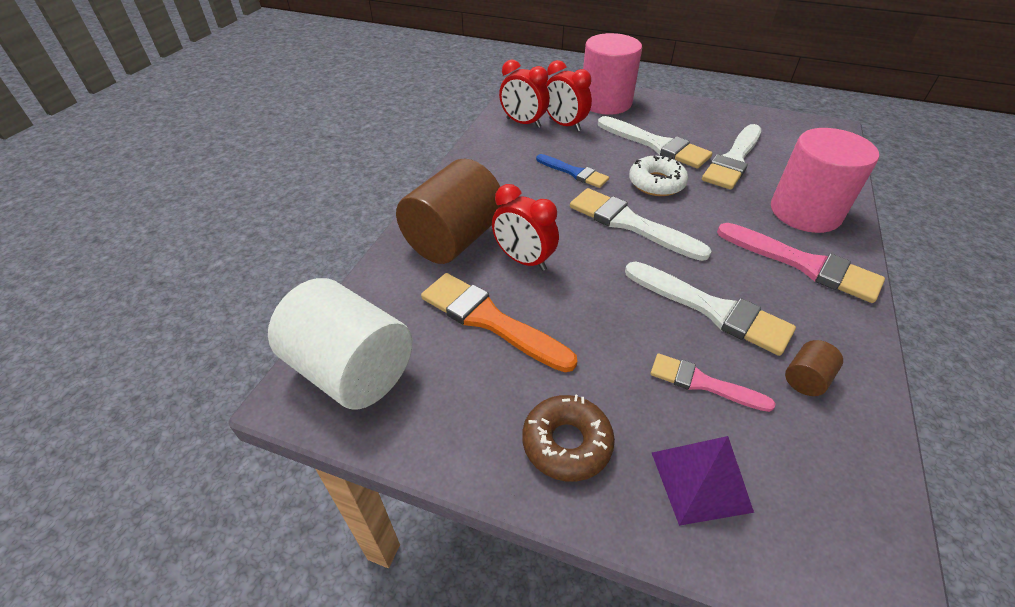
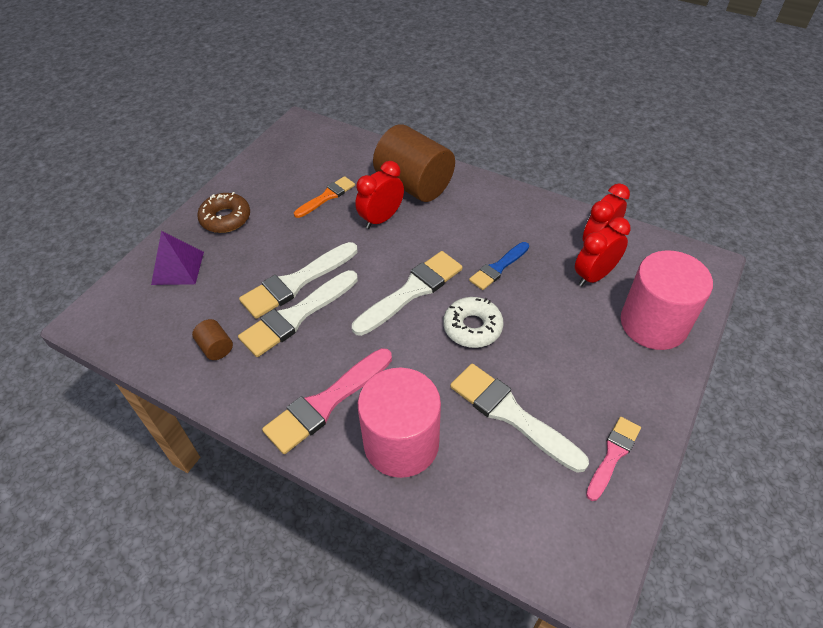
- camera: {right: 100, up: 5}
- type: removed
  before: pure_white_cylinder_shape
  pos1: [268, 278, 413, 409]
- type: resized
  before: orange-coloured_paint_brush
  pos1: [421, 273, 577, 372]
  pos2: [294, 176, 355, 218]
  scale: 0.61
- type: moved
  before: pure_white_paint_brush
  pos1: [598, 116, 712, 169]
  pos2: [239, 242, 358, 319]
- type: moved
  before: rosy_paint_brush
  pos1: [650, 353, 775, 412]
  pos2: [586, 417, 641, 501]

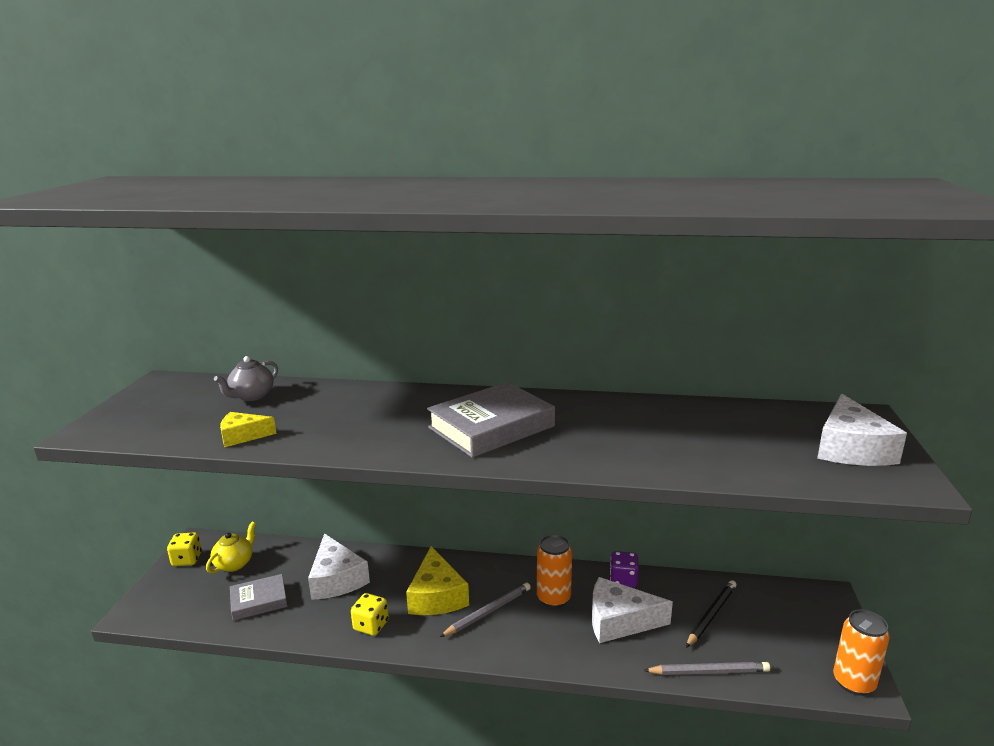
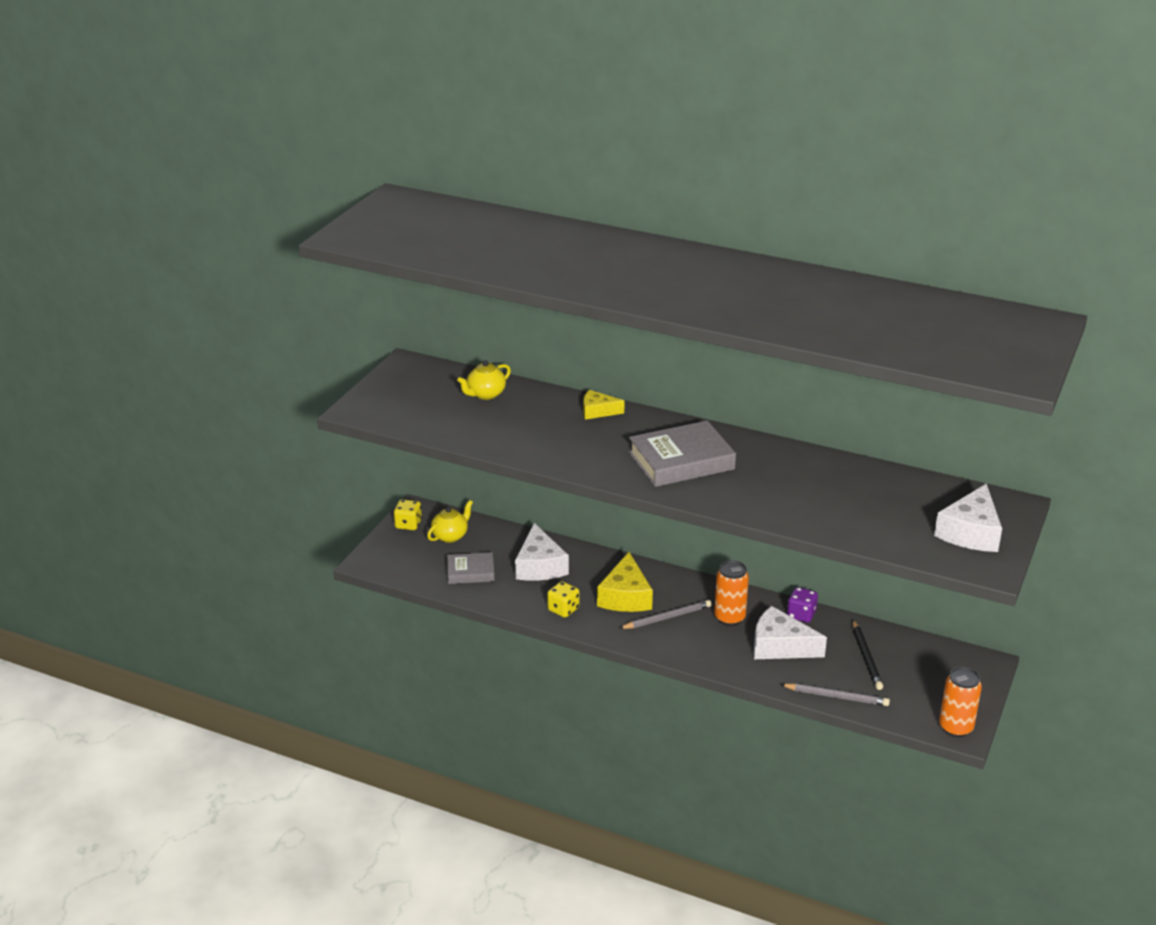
- camera: {right: 15, up: 10}
- type: recoloured
  before: gray_tea_pot
  after: bright_yellow_tea_pot
  pos1: [214, 356, 278, 401]
  pos2: [457, 361, 511, 400]
- type: moved
  before: bright_yellow_piece_of_cheese
  pos1: [220, 412, 277, 447]
  pos2: [583, 390, 625, 420]
- type: turned
  before: black_wooden_pencil
  pos1: [686, 580, 737, 648]
  pos2: [852, 620, 883, 690]
  turn: 120

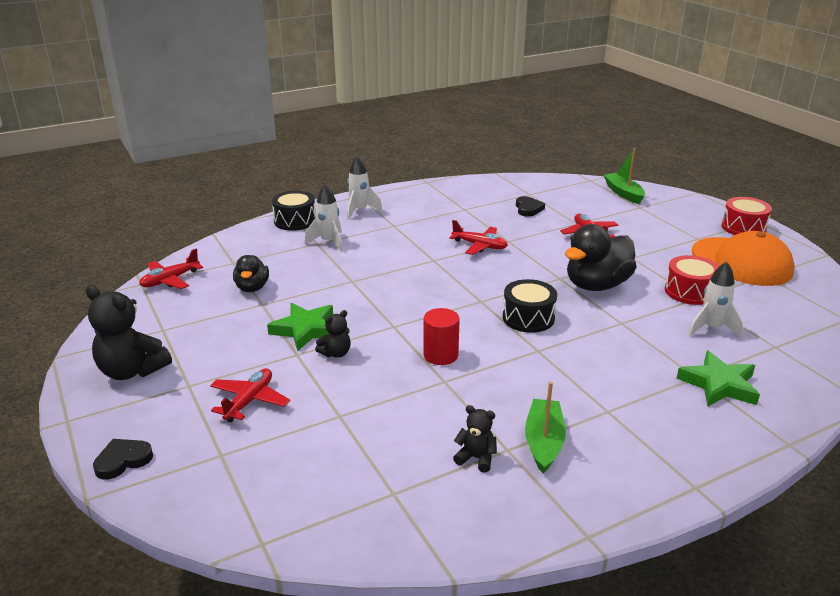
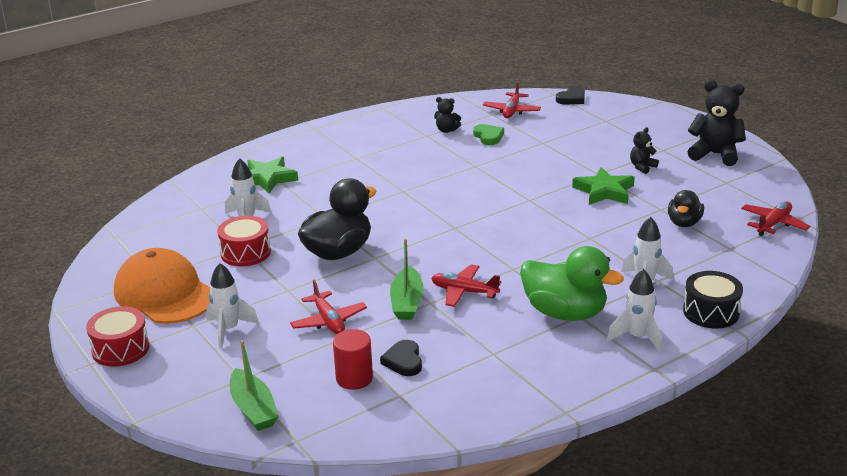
- camera: {right: 175, up: 0}
- type: moved
  before: black_love_heart
  pos1: [93, 439, 153, 479]
  pos2: [556, 87, 585, 105]
- type: moved
  before: scarlet_plane
  pos1: [210, 368, 290, 422]
  pos2: [483, 82, 541, 118]
- type: turned
  before: black_rubber_duck
  pos1: [233, 255, 269, 292]
  pos2: [668, 190, 704, 227]
  turn: -150
- type: moved
  before: black_stuffed_bear
  pos1: [315, 310, 351, 358]
  pos2: [630, 127, 659, 174]
- type: moved
  before: scarlet_cylinder_shape
  pos1: [423, 308, 460, 365]
  pos2: [333, 329, 373, 390]
- type: removed
  before: black_drum
  pos1: [503, 279, 557, 333]
- type: moved
  before: emerald_sailboat
  pos1: [525, 382, 566, 473]
  pos2: [390, 239, 423, 320]
- type: added
  after: pure_white_spaceship
  pos2: [206, 263, 259, 348]
- type: added
  after: emerald_love_heart
  pos2: [473, 124, 504, 145]
- type: added
  after: emerald_rubber_duck
  pos2: [520, 246, 624, 321]

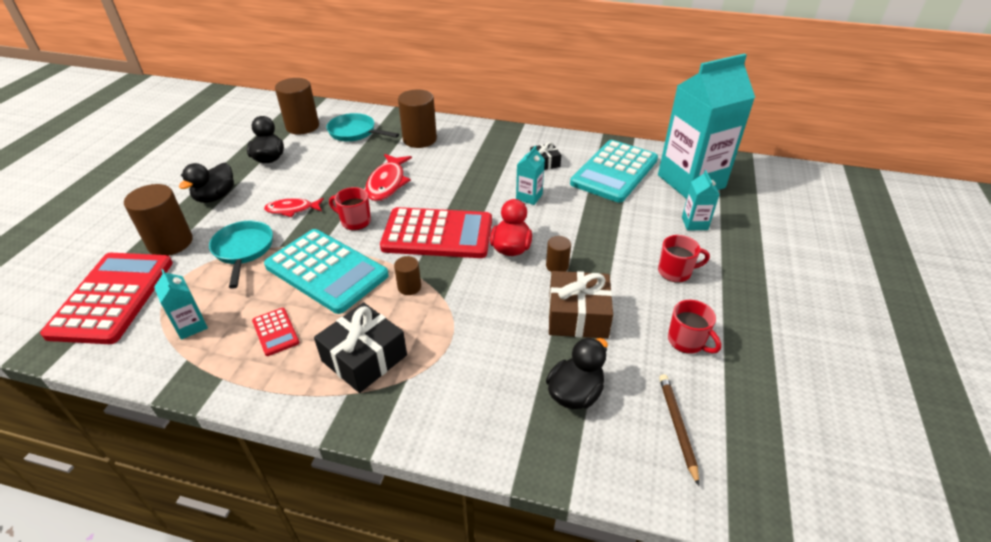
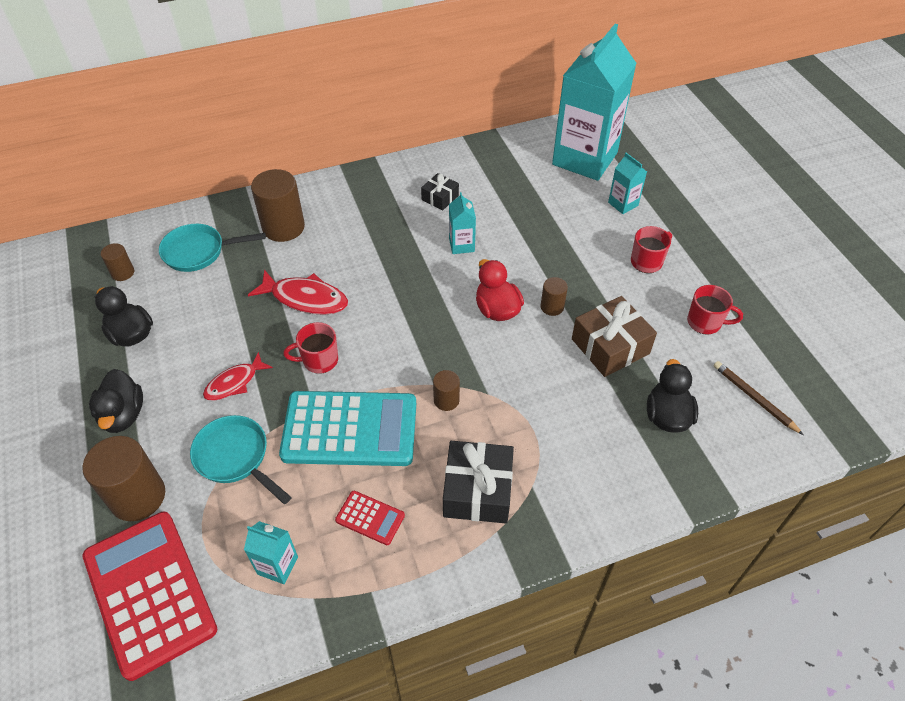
- camera: {right: -35, up: 10}
- type: resized
  before: russet_cylinder_shape
  pos1: [275, 78, 319, 135]
  pos2: [101, 243, 134, 281]
  scale: 0.51
- type: turned
  before: scarlet_toy_fish
  pos1: [365, 154, 412, 201]
  pos2: [248, 269, 348, 315]
  turn: -45
- type: removed
  before: scarlet_adding_machine
  pos1: [380, 207, 492, 258]
- type: removed
  before: aqua_adding_machine
  pos1: [570, 140, 658, 203]

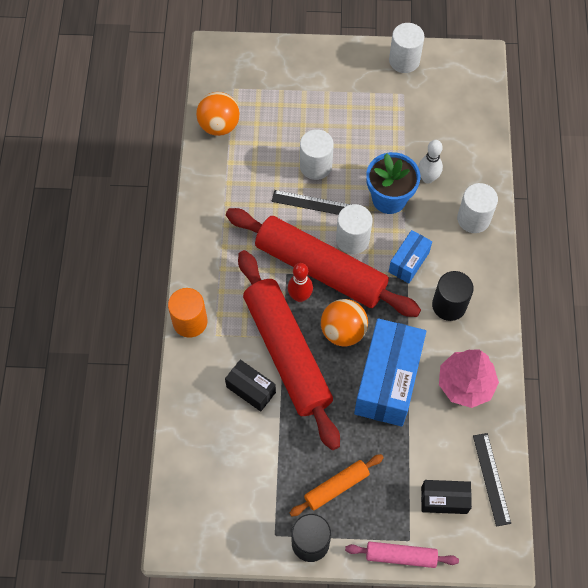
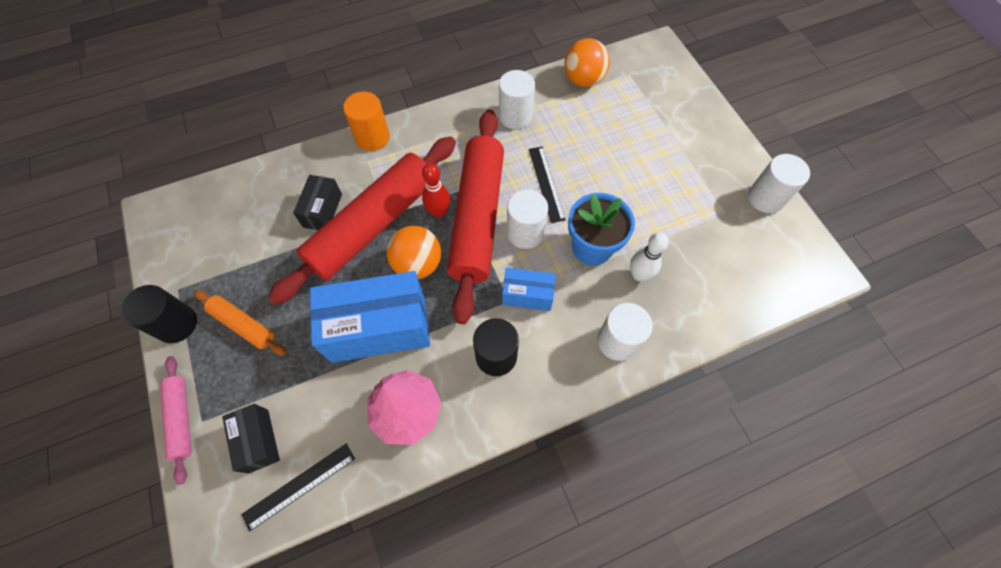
- camera: {right: 65, up: 0}
- type: moved
  before: pure_white_cylinder_shape
  pos1: [300, 129, 334, 180]
  pos2: [499, 70, 535, 129]

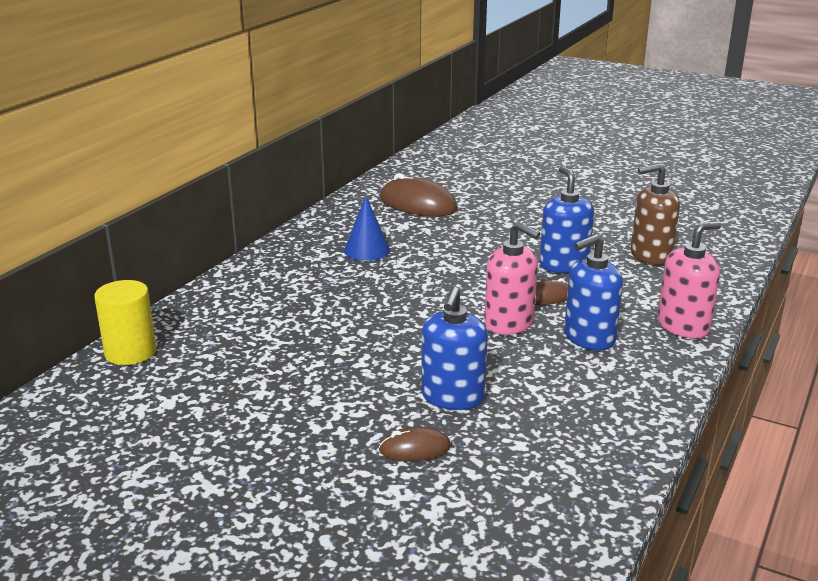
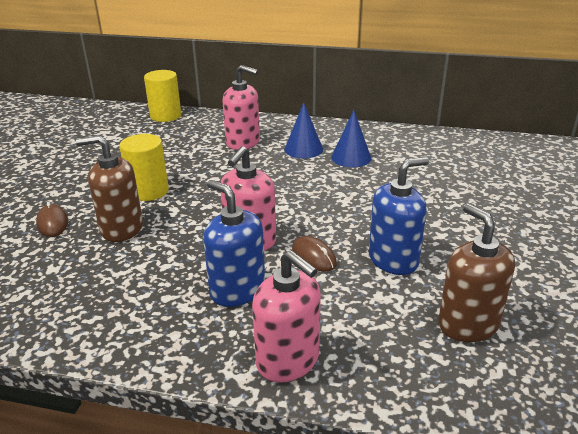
- camera: {right: 75, up: 5}
- type: removed
  before: russet_PC_mouse
  pos1: [380, 173, 457, 216]
- type: recoloured
  before: blue_pump_bottle
  after: russet_pump_bottle
  pos1: [421, 287, 488, 410]
  pos2: [76, 135, 143, 242]
- type: added
  after: bright_yellow_cylinder_shape
  pos2: [119, 134, 169, 201]
- type: added
  after: rosy_pump_bottle
  pos2: [222, 65, 260, 150]
- type: added
  after: blue_cone
  pos2: [284, 103, 323, 158]

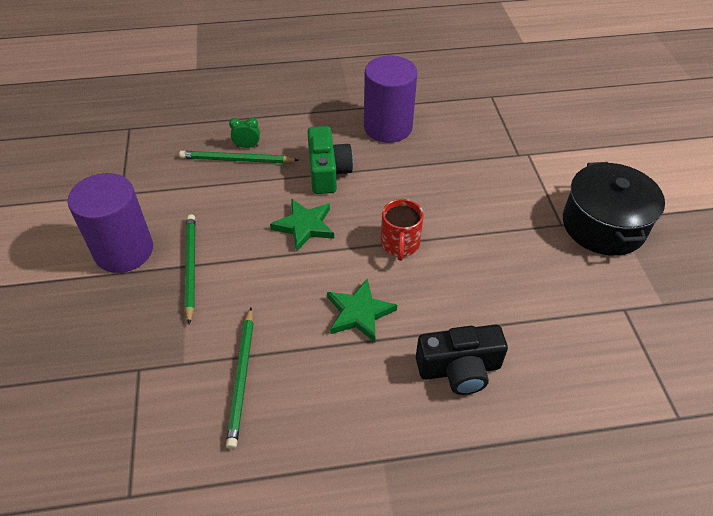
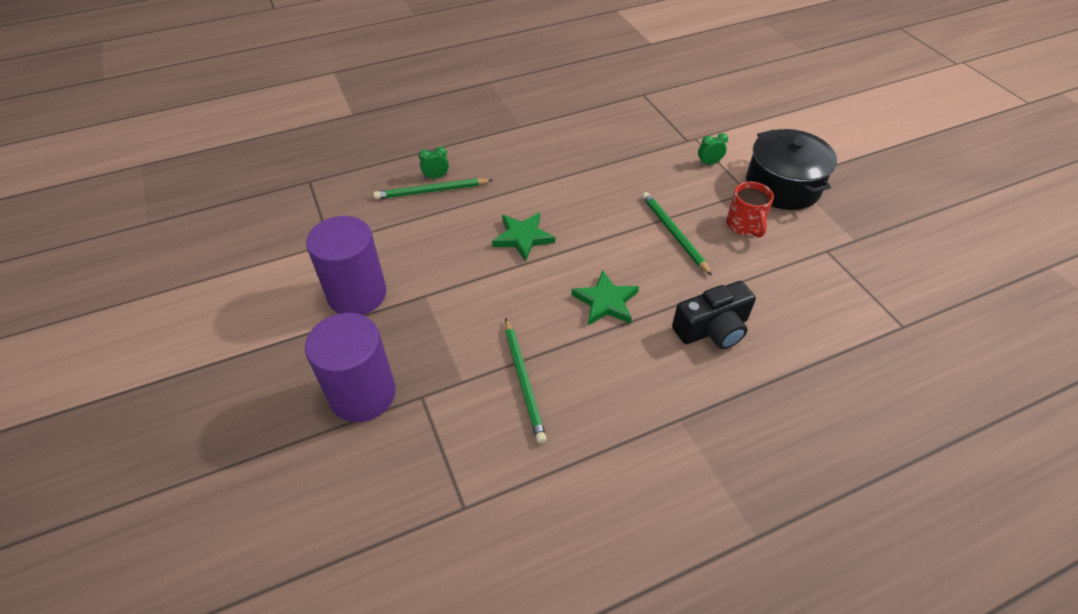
- camera: {right: -15, up: 0}
- type: moved
  before: emerald_wooden_pencil
  pos1: [185, 214, 195, 325]
  pos2: [642, 192, 712, 276]
- type: removed
  before: emerald_compact_camera
  pos1: [307, 126, 353, 194]
- type: moved
  before: violet_cylinder_shape
  pos1: [364, 56, 418, 143]
  pos2: [305, 313, 396, 422]
- type: moved
  before: scarlet_tea_mug
  pos1: [381, 199, 424, 261]
  pos2: [726, 182, 774, 238]
- type: added
  after: emerald_alarm_clock
  pos2: [698, 133, 728, 166]

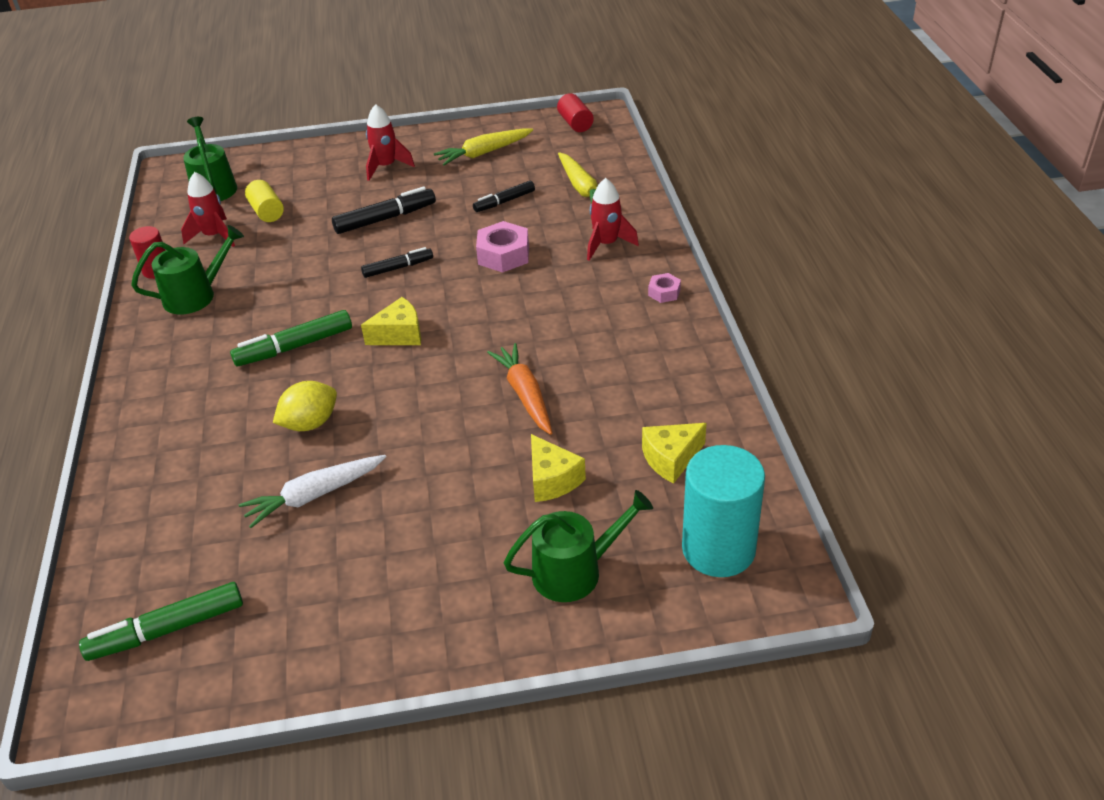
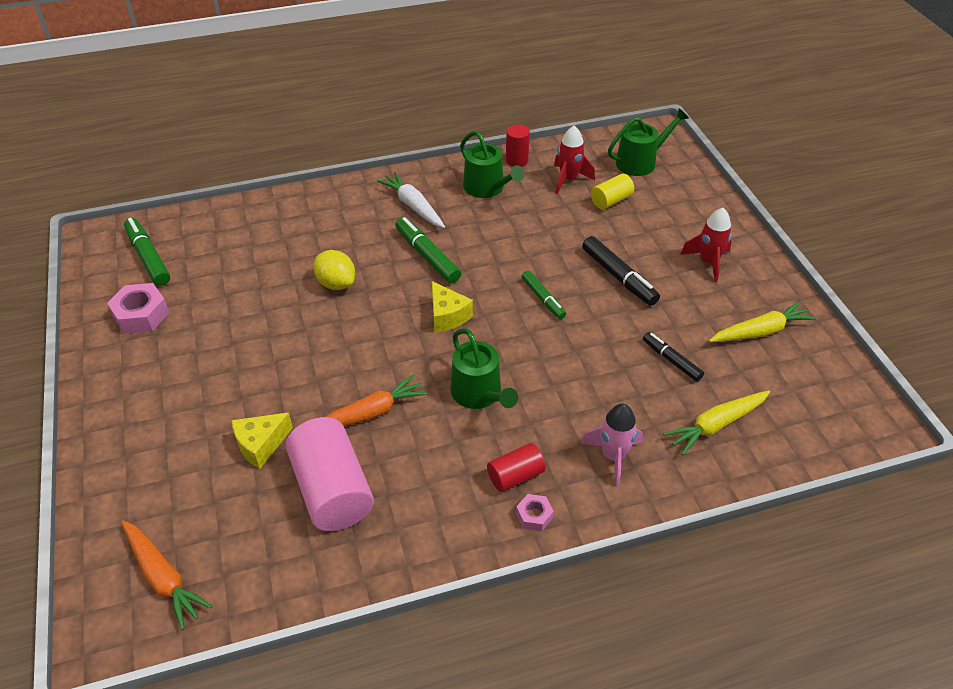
- camera: {right: 80, up: 5}
- type: moved
  before: pure_white_root_vegetable
  pos1: [239, 455, 386, 528]
  pos2: [377, 172, 445, 228]
- type: recoloured
  before: black_felt_pen
  after: emerald_felt_pen
  pos1: [361, 247, 433, 278]
  pos2: [522, 271, 566, 319]
- type: turned
  before: bright_yellow_root_vegetable
  pos1: [434, 129, 533, 165]
  pos2: [709, 301, 817, 342]
  turn: 105
- type: moved
  before: rosy_hexagon_nut
  pos1: [476, 221, 529, 273]
  pos2: [107, 283, 170, 334]
- type: moved
  before: emerald_sprinkling_can
  pos1: [504, 490, 653, 602]
  pos2: [450, 328, 518, 409]
- type: moved
  before: scarlet_cylinder_shape
  pos1: [557, 93, 594, 132]
  pos2: [487, 443, 546, 492]
- type: recoloured
  before: scarlet_spaceship
  after: rosy_spaceship
  pos1: [587, 178, 639, 261]
  pos2: [581, 404, 643, 487]
- type: removed
  before: bright_yellow_piece_of_cheese
  pos1: [642, 423, 707, 484]
- type: replaced
  before: aqua_cylinder_shape
  after: orange-coloured_root_vegetable
  pos1: [682, 445, 765, 577]
  pos2: [121, 520, 212, 630]
- type: added
  after: rosy_cylinder_shape
  pos2: [286, 417, 374, 531]

